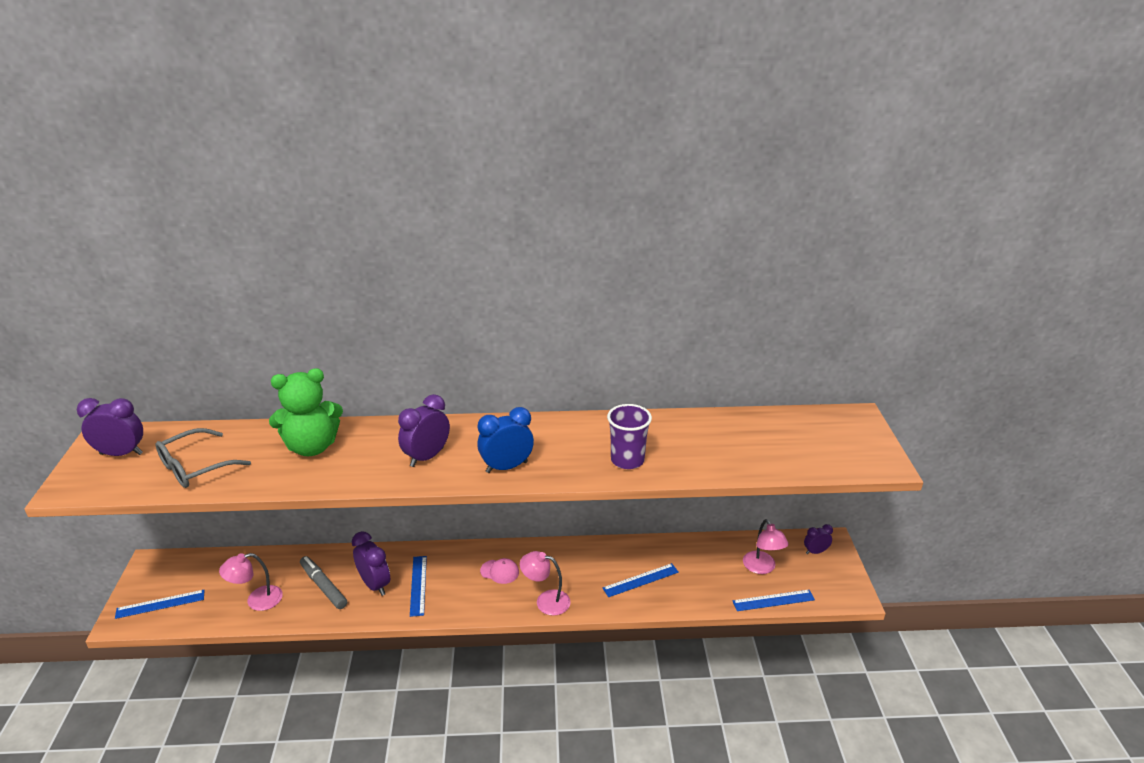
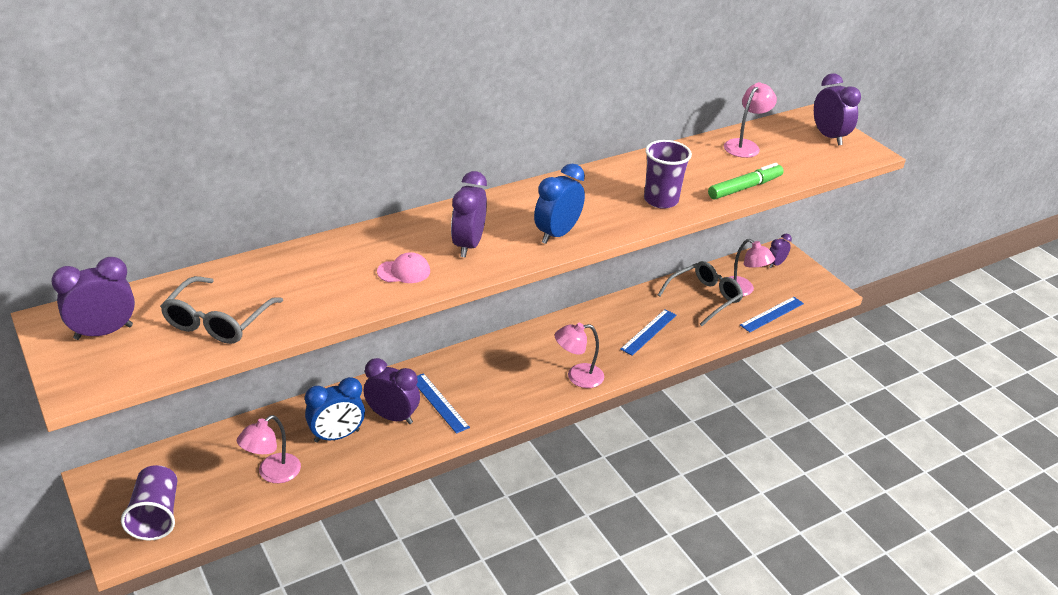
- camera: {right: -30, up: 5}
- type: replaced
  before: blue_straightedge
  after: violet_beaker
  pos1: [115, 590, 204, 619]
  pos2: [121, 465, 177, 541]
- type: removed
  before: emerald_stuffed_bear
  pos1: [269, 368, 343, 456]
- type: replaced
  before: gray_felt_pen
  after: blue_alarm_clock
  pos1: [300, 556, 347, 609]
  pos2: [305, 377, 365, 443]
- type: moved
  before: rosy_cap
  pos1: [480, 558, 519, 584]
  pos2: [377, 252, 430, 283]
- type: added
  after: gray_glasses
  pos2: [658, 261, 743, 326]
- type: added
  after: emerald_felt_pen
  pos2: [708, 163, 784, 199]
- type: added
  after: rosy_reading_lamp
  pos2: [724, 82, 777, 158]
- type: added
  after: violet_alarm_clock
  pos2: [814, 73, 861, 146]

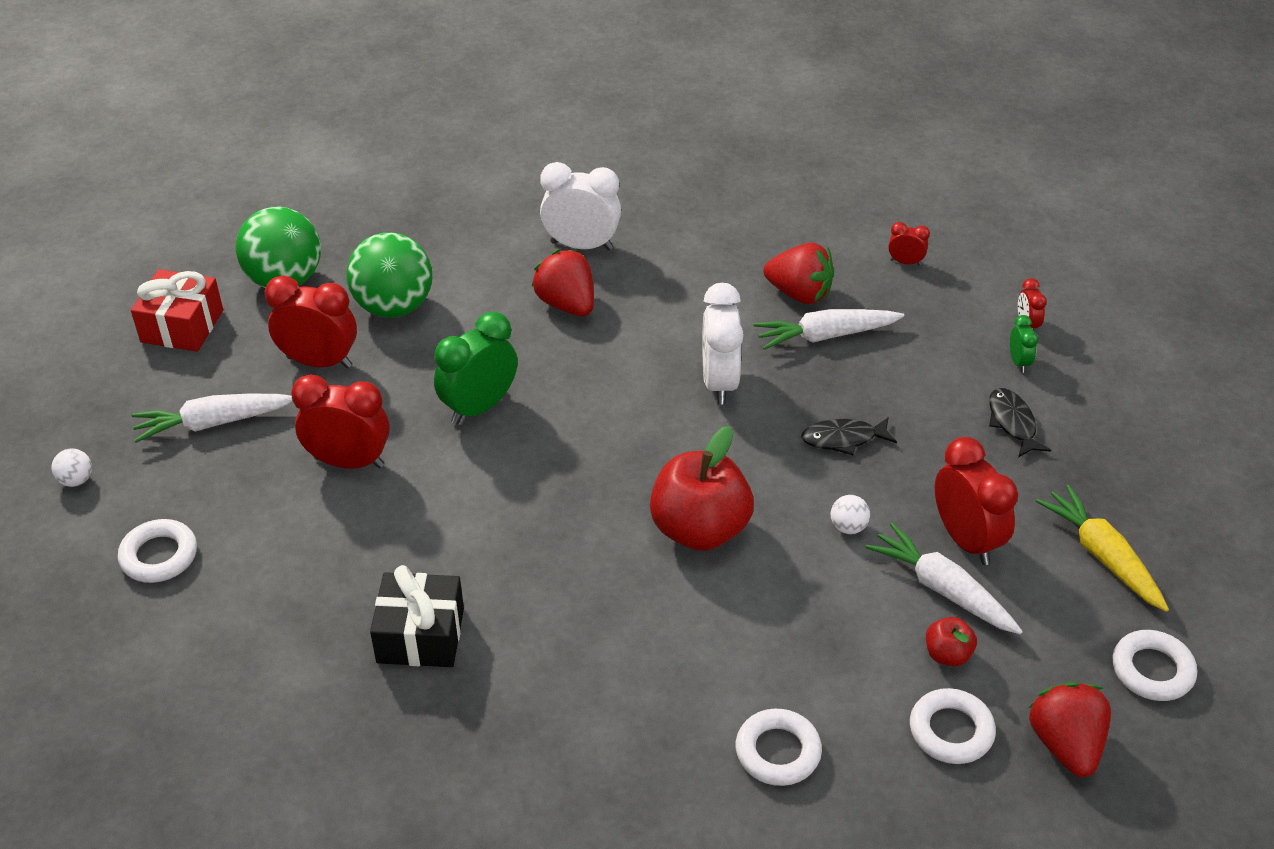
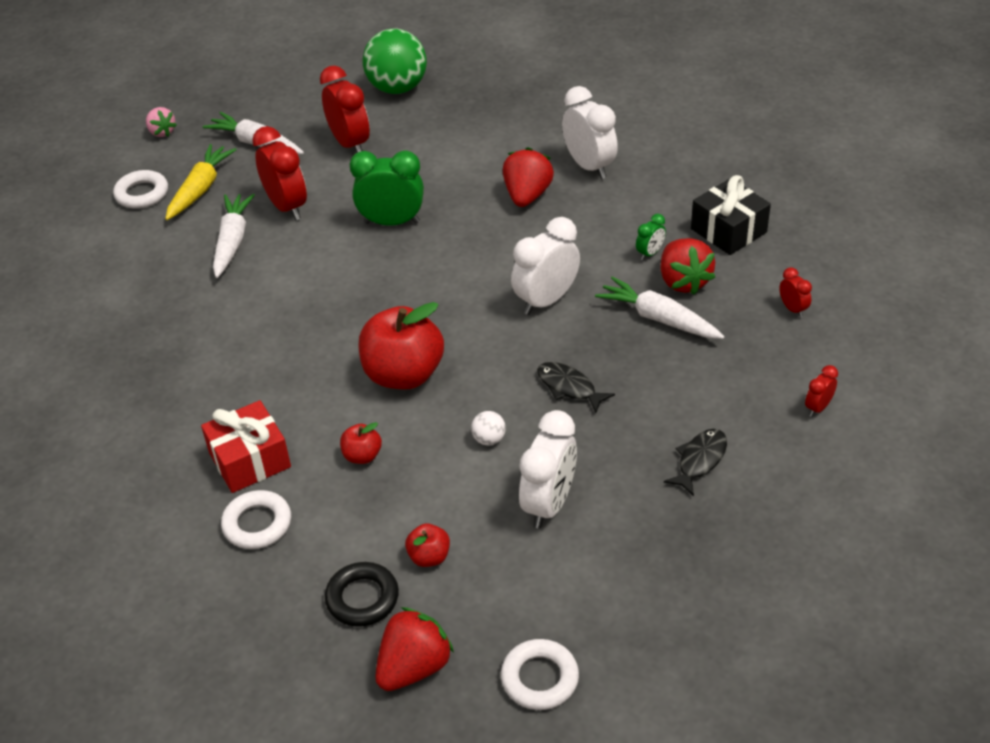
- camera: {right: 50, up: 0}
- type: replaced
  before: pure_white_sphere
  after: rosy_strawberry
  pos1: [51, 449, 92, 487]
  pos2: [146, 107, 177, 137]
- type: moved
  before: scarlet_wrapped_gift
  pos1: [131, 269, 223, 351]
  pos2: [201, 400, 291, 493]
- type: removed
  before: emerald_sphere
  pos1: [346, 232, 432, 318]
- type: moved
  before: black_wrapped_gift
  pos1: [370, 565, 464, 667]
  pos2: [691, 175, 771, 255]
- type: moved
  before: pure_white_root_vegetable
  pos1: [866, 523, 1023, 634]
  pos2: [213, 194, 255, 278]
- type: recoloured
  before: pure_white_hoop
  after: black_hoop
  pos1: [910, 688, 996, 764]
  pos2: [325, 562, 399, 627]
- type: recoloured
  before: scarlet_alarm_clock
  after: pure_white_alarm_clock
  pos1: [935, 437, 1018, 565]
  pos2: [519, 410, 577, 528]
- type: moved
  before: emerald_alarm_clock
  pos1: [1010, 315, 1038, 373]
  pos2: [636, 214, 666, 260]
- type: moved
  before: bright_yellow_root_vegetable
  pos1: [1036, 485, 1169, 612]
  pos2: [165, 144, 237, 220]
- type: added
  after: scarlet_apple
  pos2: [340, 422, 382, 464]

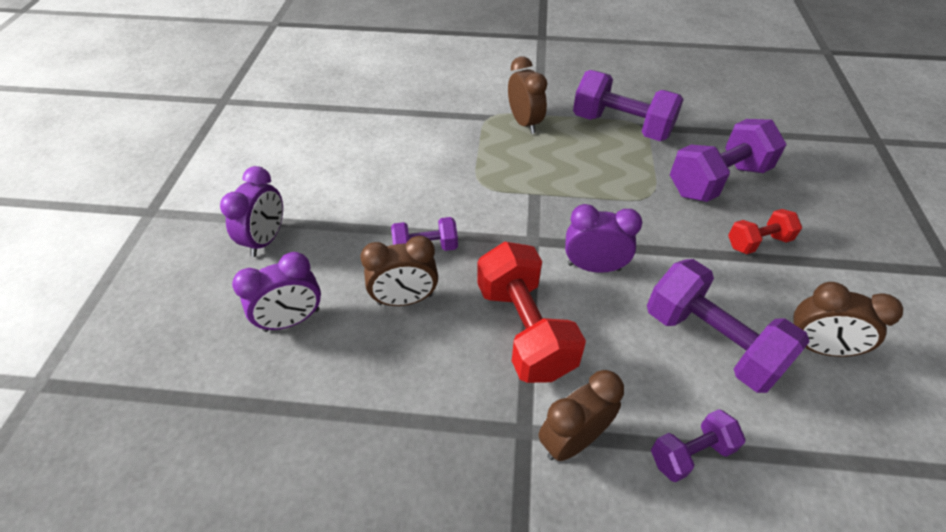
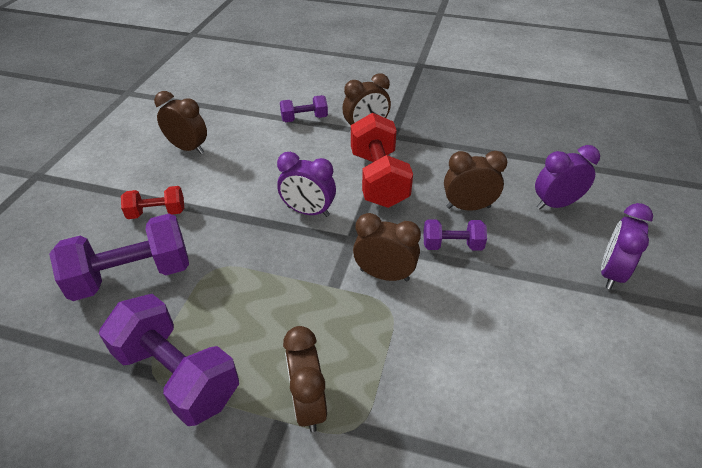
- camera: {right: -170, up: -5}
- type: removed
  before: violet_hand_weight
  pos1: [647, 259, 810, 393]
- type: added
  after: russet_alarm_clock
  pos2: [353, 213, 421, 282]

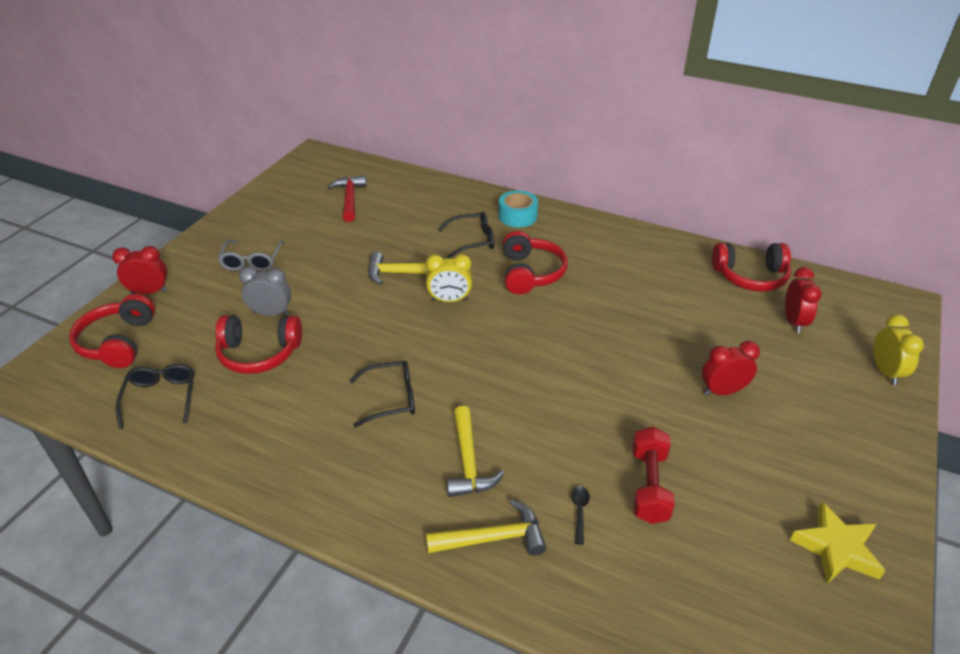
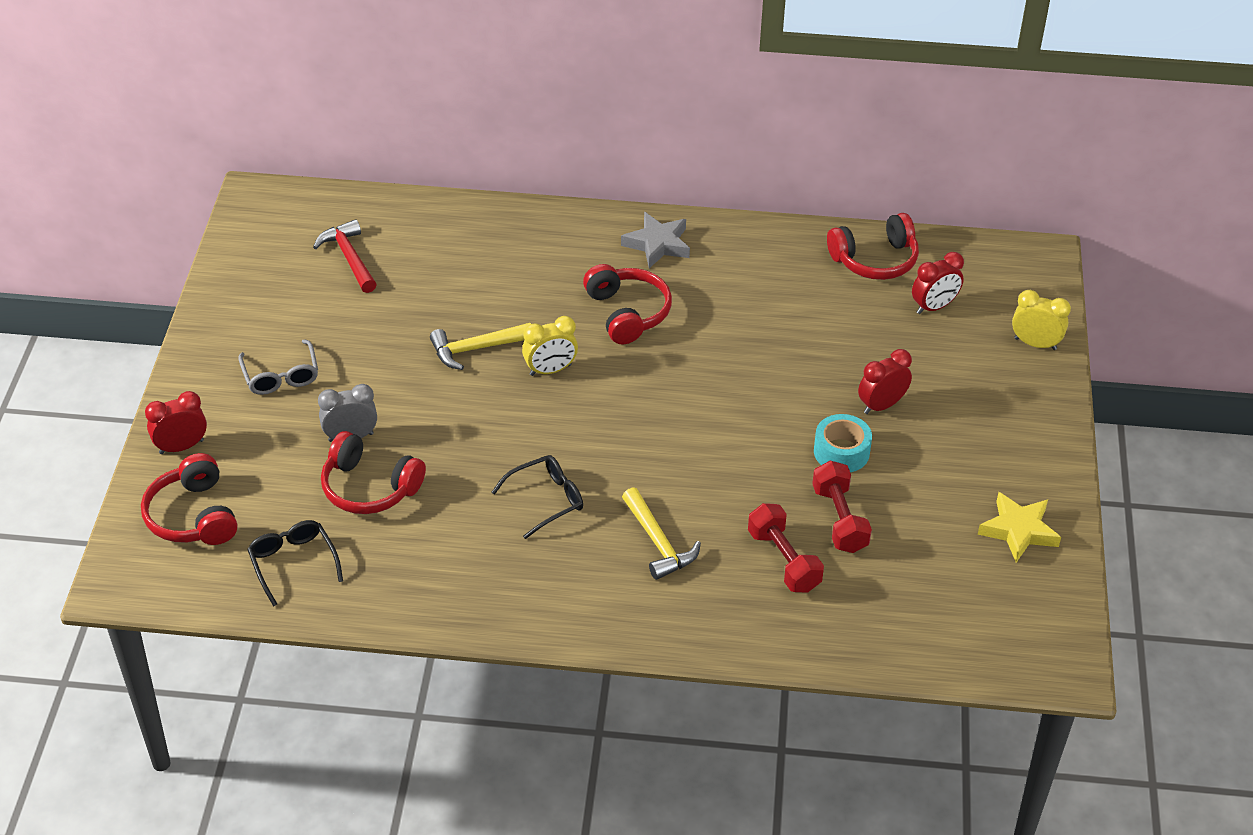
- camera: {right: -20, up: 5}
- type: turned
  before: scarlet_over-ear_headphones
  pos1: [215, 315, 302, 374]
  pos2: [321, 431, 426, 514]
  turn: 45
- type: removed
  before: bright_yellow_hammer
  pos1: [426, 499, 546, 555]
- type: removed
  before: black_glasses
  pos1: [438, 212, 495, 258]
- type: moved
  before: aqua_tape
  pos1: [499, 190, 538, 227]
  pos2: [814, 414, 872, 472]
- type: replaced
  before: black_teaspoon
  after: scarlet_hand_weight
  pos1: [571, 486, 590, 545]
  pos2: [748, 503, 824, 592]
- type: turned
  before: scarlet_alarm_clock
  pos1: [785, 267, 822, 333]
  pos2: [912, 252, 964, 314]
  turn: 75
- type: turned
  before: bright_yellow_alarm_clock
  pos1: [874, 314, 924, 385]
  pos2: [1012, 290, 1071, 350]
  turn: -45
- type: added
  after: gray_star_shape
  pos2: [621, 212, 690, 268]

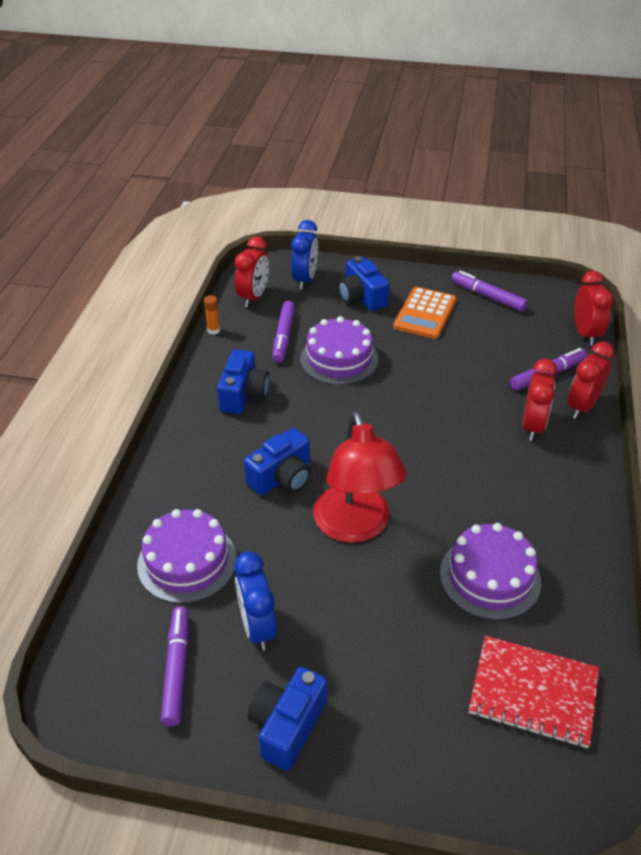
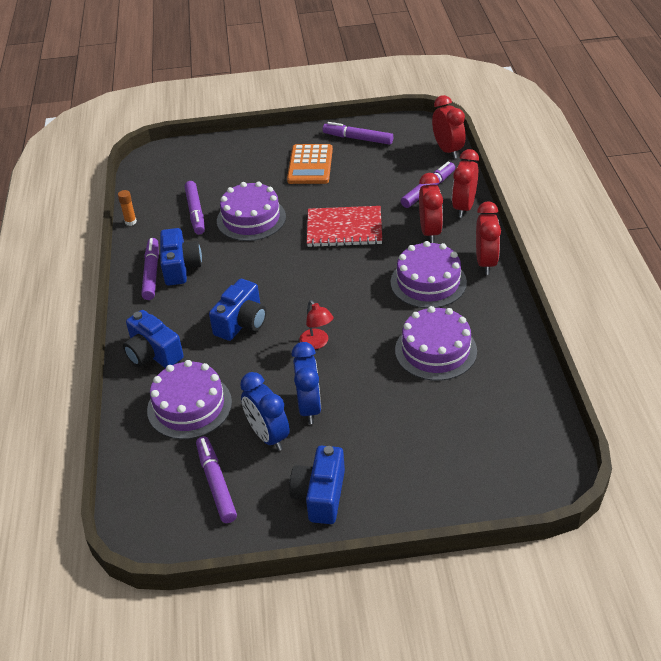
- camera: {right: -15, up: 0}
- type: moved
  before: scarlet_alarm_clock
  pos1: [235, 237, 269, 307]
  pos2: [476, 201, 501, 275]
- type: moved
  before: blue_alarm_clock
  pos1: [291, 220, 318, 290]
  pos2: [292, 342, 321, 424]
- type: resized
  before: scarlet_reading_lamp
  pos1: [313, 411, 407, 543]
  pos2: [299, 300, 334, 349]
  scale: 0.45
- type: moved
  before: blue_compact_camera
  pos1: [338, 256, 390, 311]
  pos2: [123, 310, 184, 368]
- type: moved
  before: scarlet_exercise_book
  pos1: [469, 636, 599, 748]
  pos2: [307, 206, 382, 247]
- type: added
  after: violet_felt_pen
  pos2: [141, 238, 159, 300]
- type: added
  after: violet_gateau
  pos2: [390, 241, 467, 308]

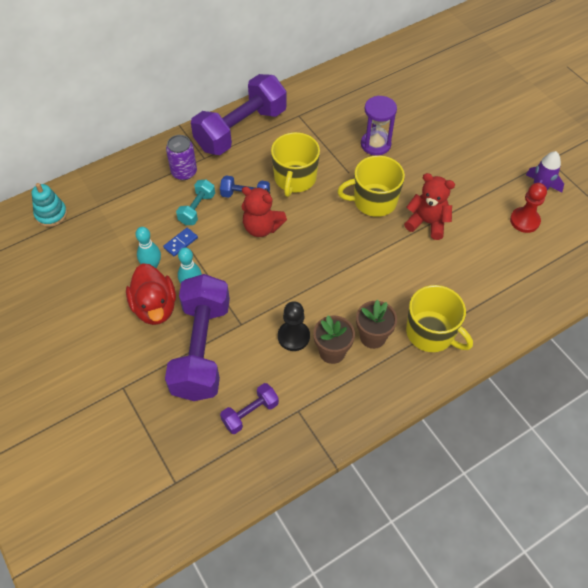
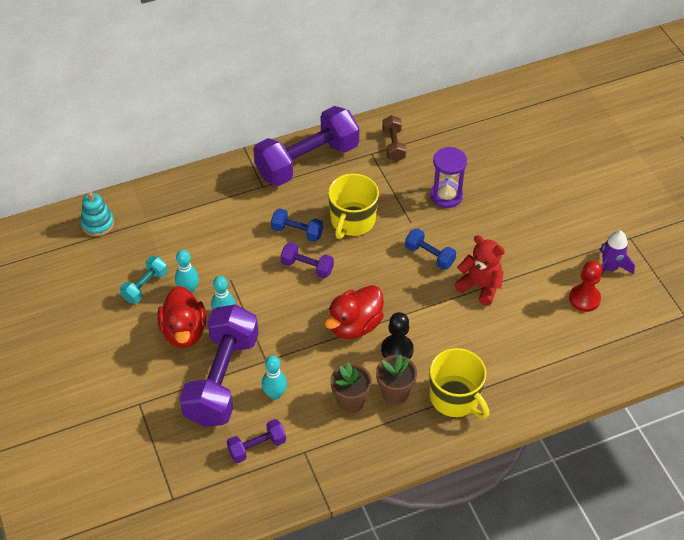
- camera: {right: 10, up: -5}
- type: removed
  before: blue_domino
  pos1: [163, 228, 198, 256]
- type: removed
  before: violet_can
  pos1: [166, 135, 197, 180]
- type: moved
  before: aqua_hand_weight
  pos1: [176, 179, 215, 225]
  pos2: [120, 256, 168, 304]
- type: replaced
  before: scarlet_stuffed_bear
  after: violet_hand_weight
  pos1: [242, 187, 287, 237]
  pos2: [281, 242, 334, 278]
- type: moved
  before: black_game_pawn
  pos1: [278, 301, 310, 351]
  pos2: [381, 312, 414, 359]
- type: replaced
  before: bright_yellow_tea_mug
  after: blue_hand_weight
  pos1: [337, 155, 405, 217]
  pos2: [405, 228, 456, 270]
- type: added
  after: aqua_bowling_pin
  pos2: [262, 355, 287, 400]
- type: added
  after: scarlet_rubber_duck
  pos2: [325, 285, 384, 339]
- type: added
  after: russet_hand_weight
  pos2: [382, 115, 406, 162]

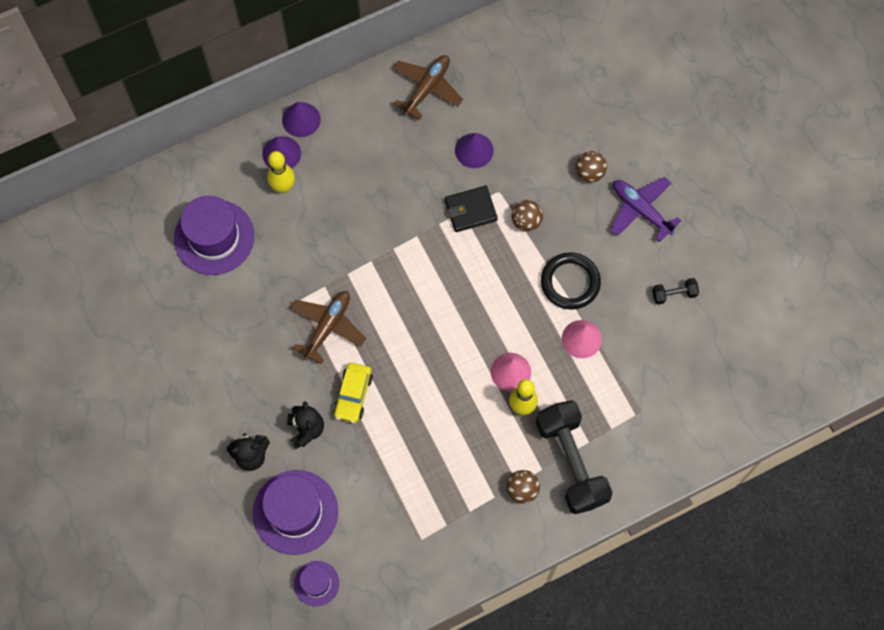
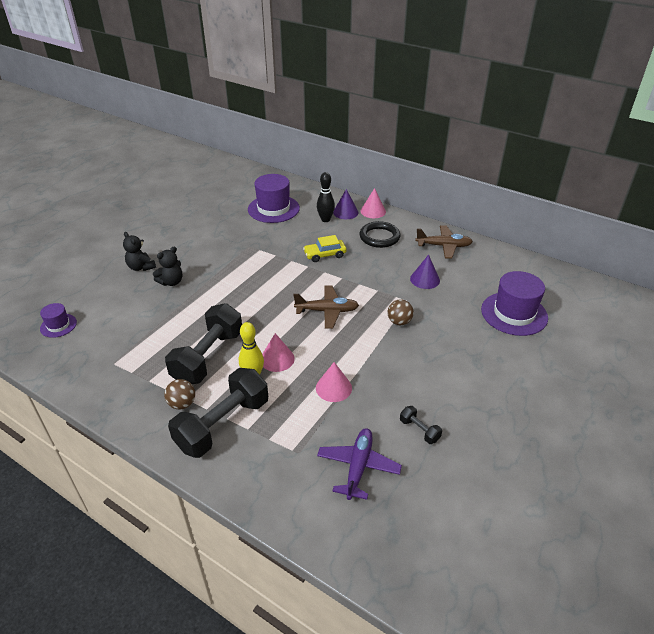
- camera: {right: 60, up: -30}
- type: moved
  before: violet_top_hat
  pos1: [253, 470, 338, 555]
  pos2: [481, 271, 548, 336]
- type: recoloured
  before: bright_yellow_bowling_pin
  after: black_bowling_pin
  pos1: [267, 151, 295, 194]
  pos2: [317, 172, 335, 222]
- type: recoloured
  before: violet_cone
  after: rosy_cone
  pos1: [282, 102, 321, 137]
  pos2: [361, 188, 386, 218]
- type: moved
  before: russet_plane
  pos1: [290, 291, 366, 364]
  pos2: [293, 285, 359, 328]
- type: moved
  before: bright_yellow_automobile
  pos1: [333, 363, 373, 423]
  pos2: [303, 235, 347, 262]
- type: removed
  before: black_billfold
  pos1: [445, 186, 498, 232]
- type: moved
  before: black_hoop
  pos1: [541, 252, 601, 310]
  pos2: [359, 221, 401, 248]
- type: removed
  before: russet_sphere
  pos1: [576, 151, 607, 182]
- type: moved
  before: violet_plane
  pos1: [610, 177, 681, 242]
  pos2: [317, 428, 402, 500]
- type: added
  after: black_hand_weight
  pos2: [165, 303, 242, 384]

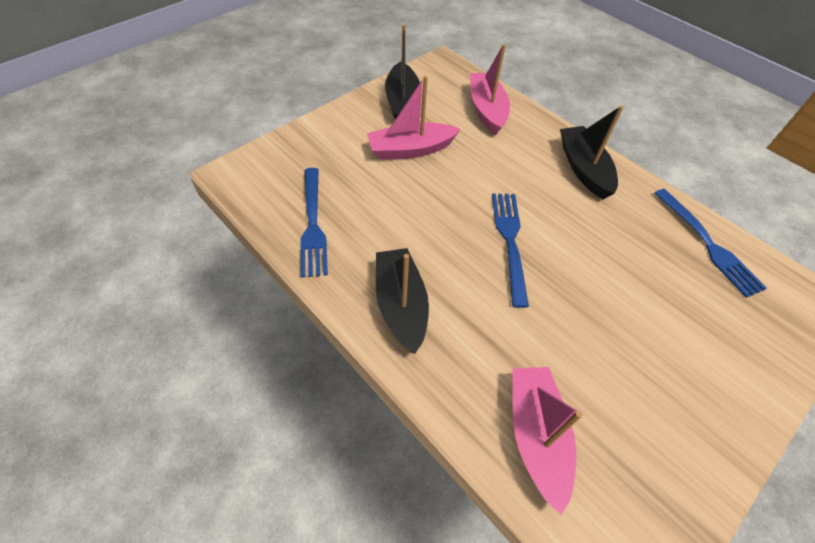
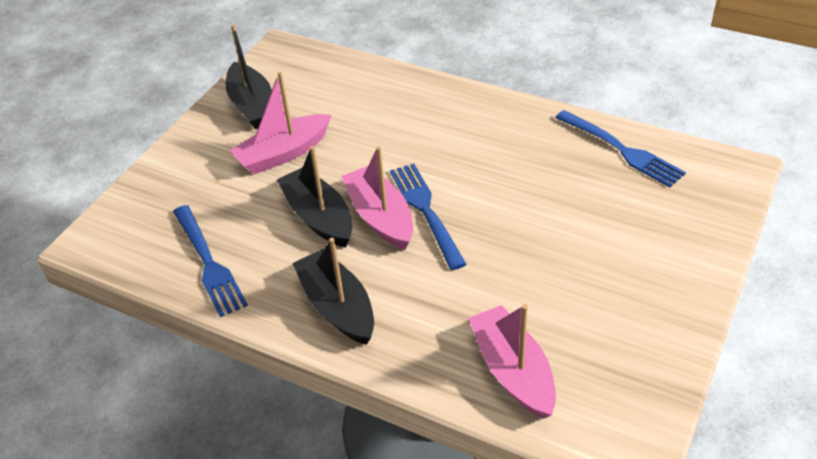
- camera: {right: -15, up: -10}
- type: moved
  before: rosy_sailboat
  pos1: [470, 44, 510, 135]
  pos2: [341, 146, 413, 250]
- type: moved
  before: black_sailboat
  pos1: [560, 105, 624, 199]
  pos2: [277, 146, 352, 248]

